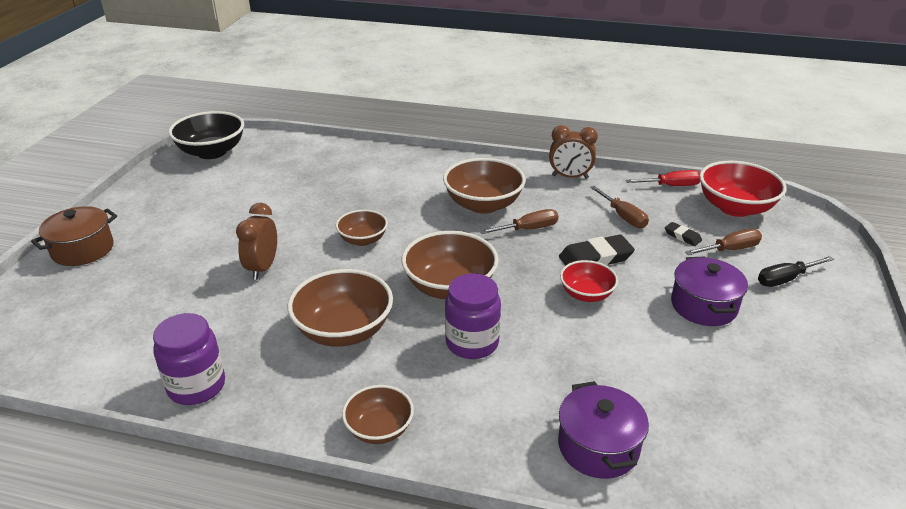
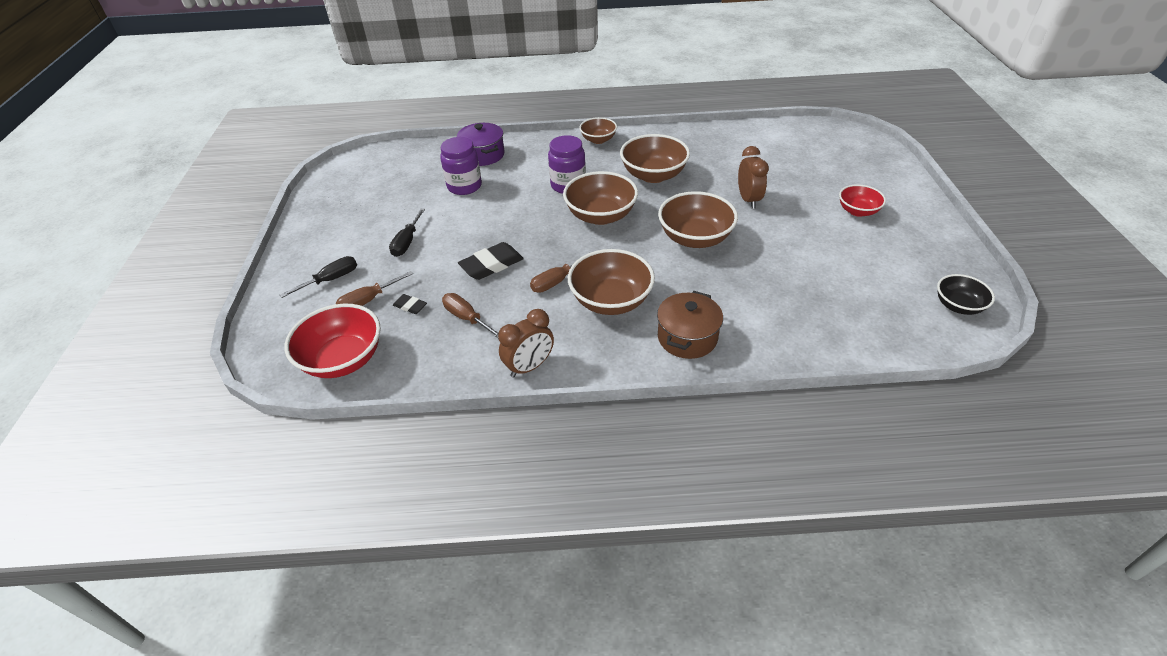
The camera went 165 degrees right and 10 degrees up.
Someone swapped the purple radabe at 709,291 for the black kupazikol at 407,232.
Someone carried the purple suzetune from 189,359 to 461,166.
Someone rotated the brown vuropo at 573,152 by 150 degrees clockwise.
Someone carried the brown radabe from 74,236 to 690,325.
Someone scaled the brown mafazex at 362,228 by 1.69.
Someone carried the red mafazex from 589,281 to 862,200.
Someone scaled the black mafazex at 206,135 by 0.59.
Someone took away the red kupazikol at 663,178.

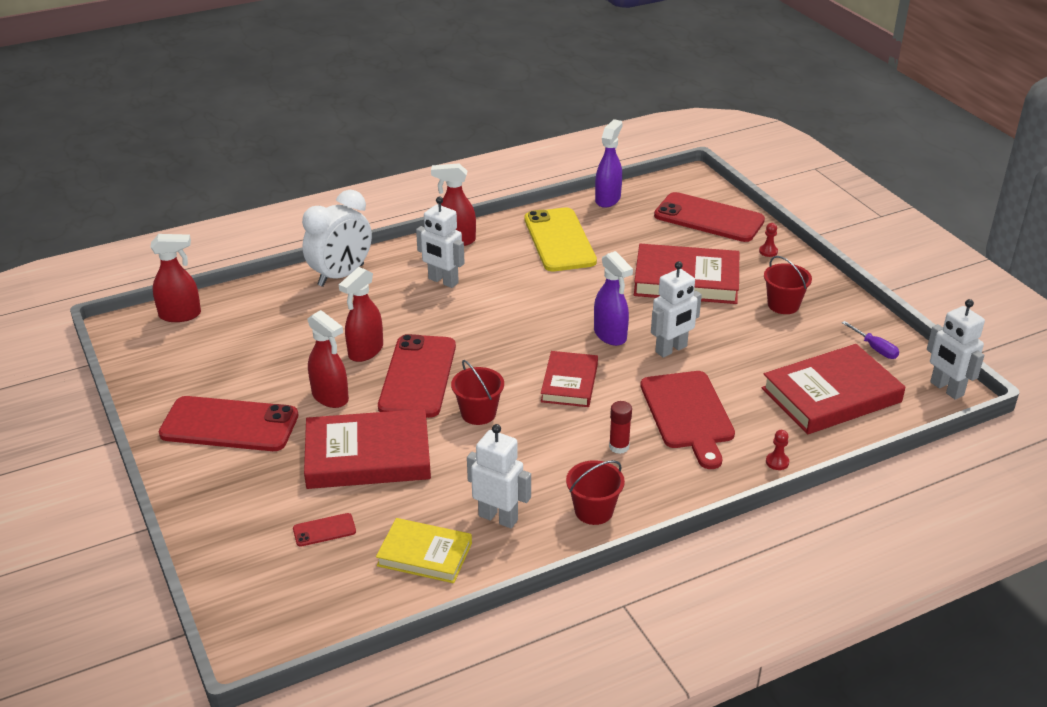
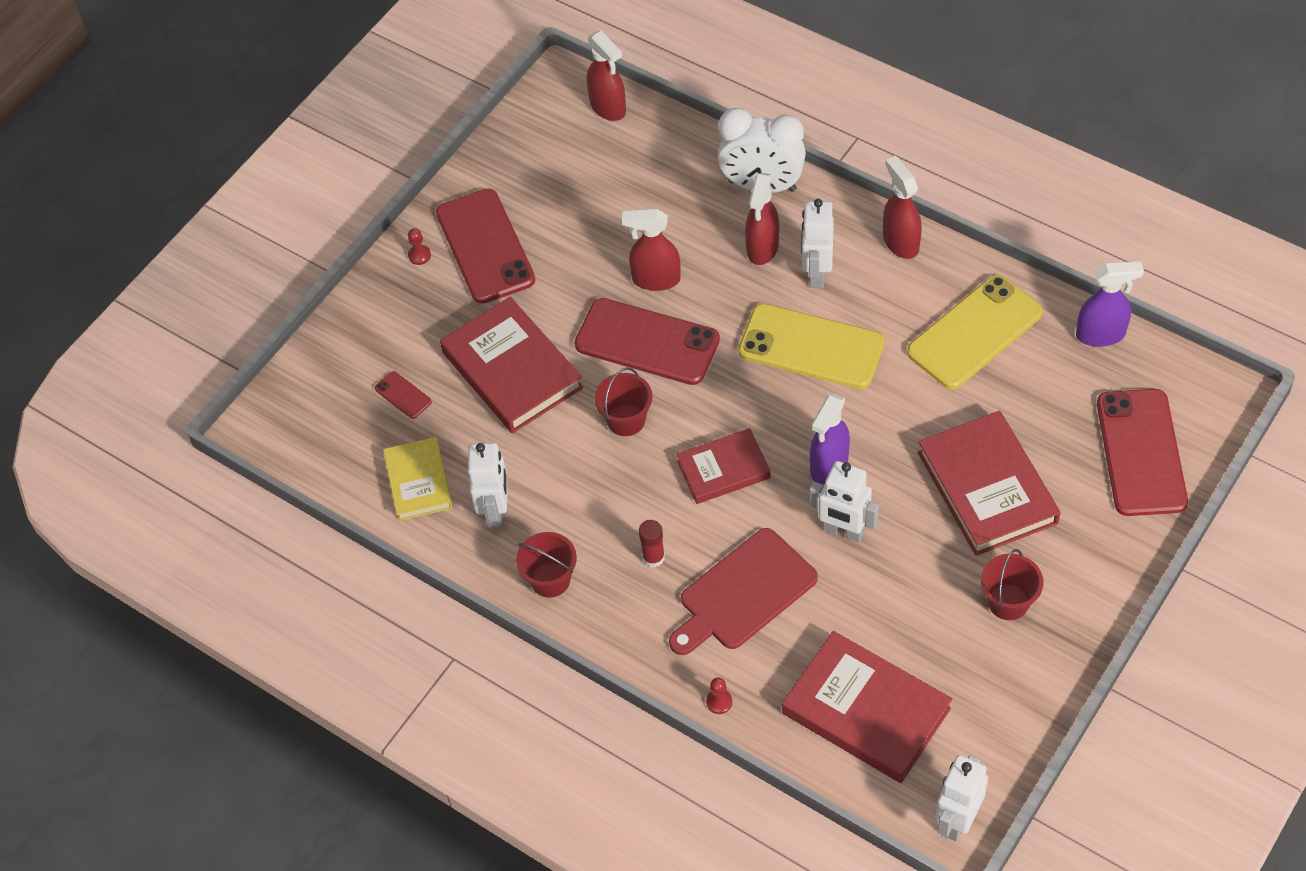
The camera went 65 degrees right and 20 degrees up.
Someone carried the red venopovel from 768,240 to 419,246.
Someone rotated the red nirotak at 417,376 by 45 degrees clockwise.
Someone put down the yellow nirotak at 811,346.
Someone carried the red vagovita from 328,359 to 762,219.
Someone took away the purple kupazikol at 870,340.

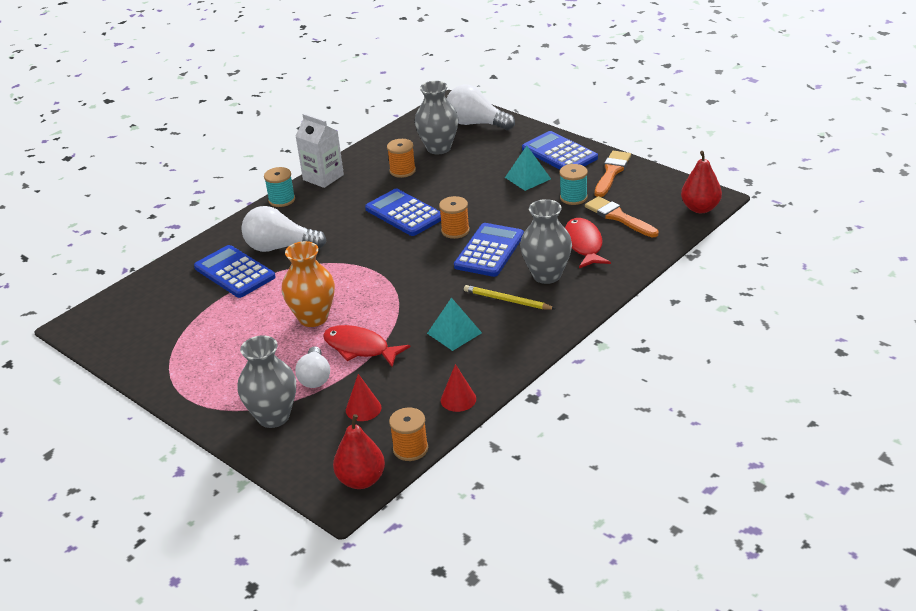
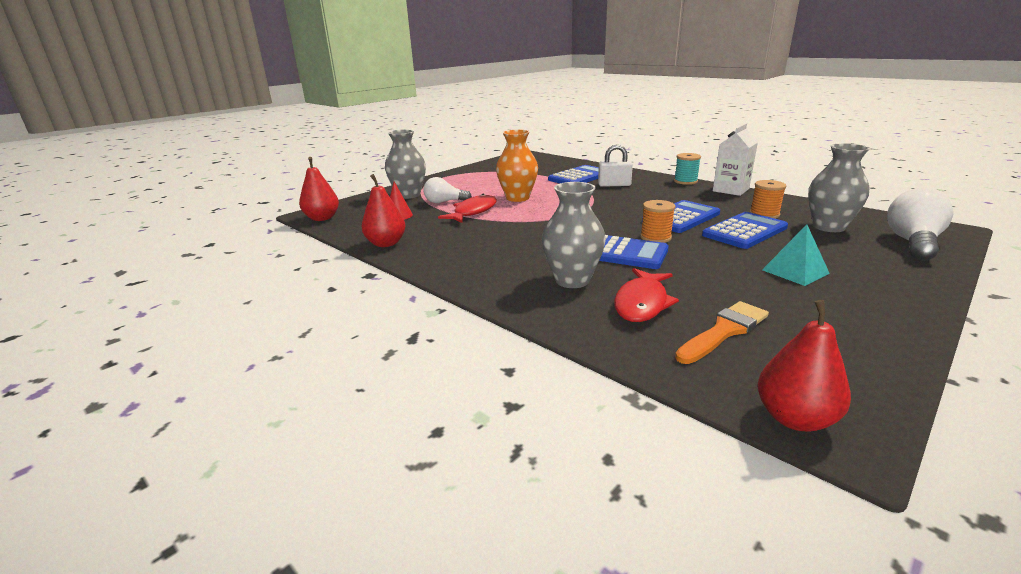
The camera went 90 degrees right and 10 degrees down.
Someone swapped the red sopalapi at 458,388 for the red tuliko at 383,210.
Someone swapped the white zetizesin at 284,229 for the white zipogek at 615,165.
Someone rotated the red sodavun at 588,243 by 120 degrees clockwise.
Someone carried the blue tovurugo from 560,150 to 745,230.
Someone took away the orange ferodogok at 408,434.
Someone took away the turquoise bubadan at 454,324.
Someone took away the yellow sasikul at 510,297.
Someone took away the turquoise ferodogok at 573,184.
Someone took away the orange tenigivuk at 613,174.

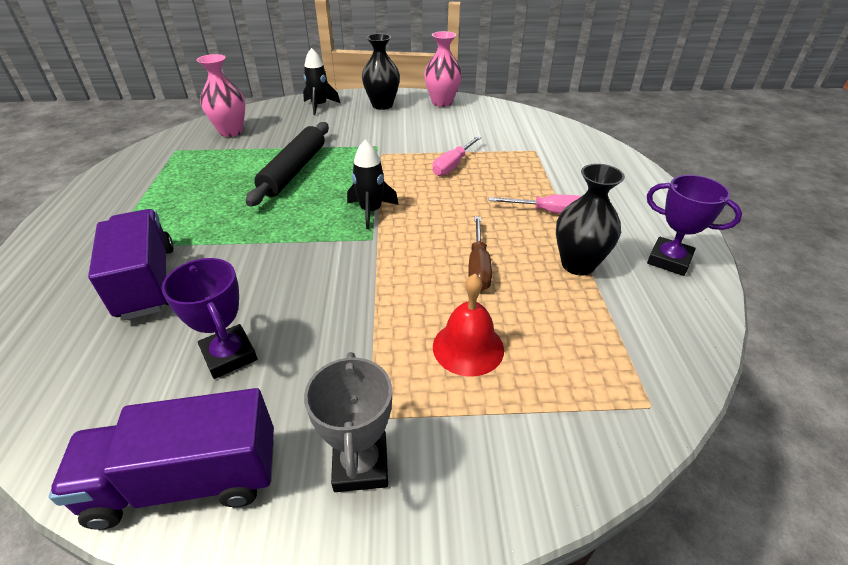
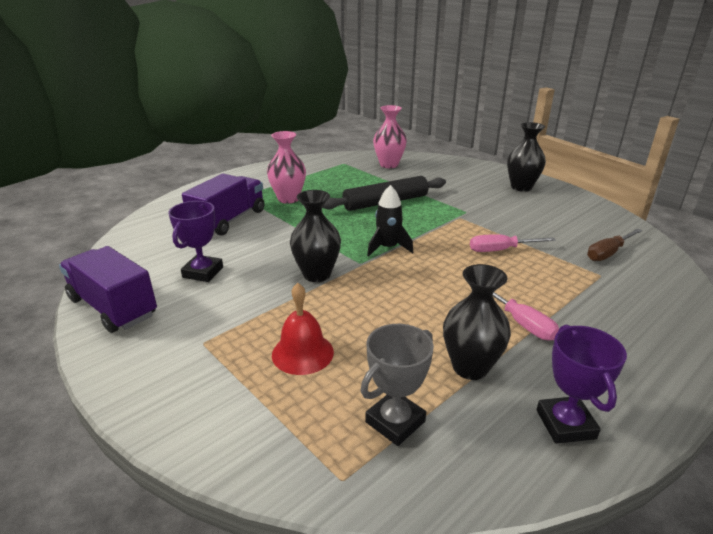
The camera went 50 degrees right and 10 degrees down.
Someone carried the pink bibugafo from 443,69 to 286,167.
Someone put down the black bibugafo at 315,236.
Someone carried the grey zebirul from 348,422 to 397,385.
Someone carried the brown kupazikol from 480,254 to 615,244.
Someone took away the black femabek at 321,81.

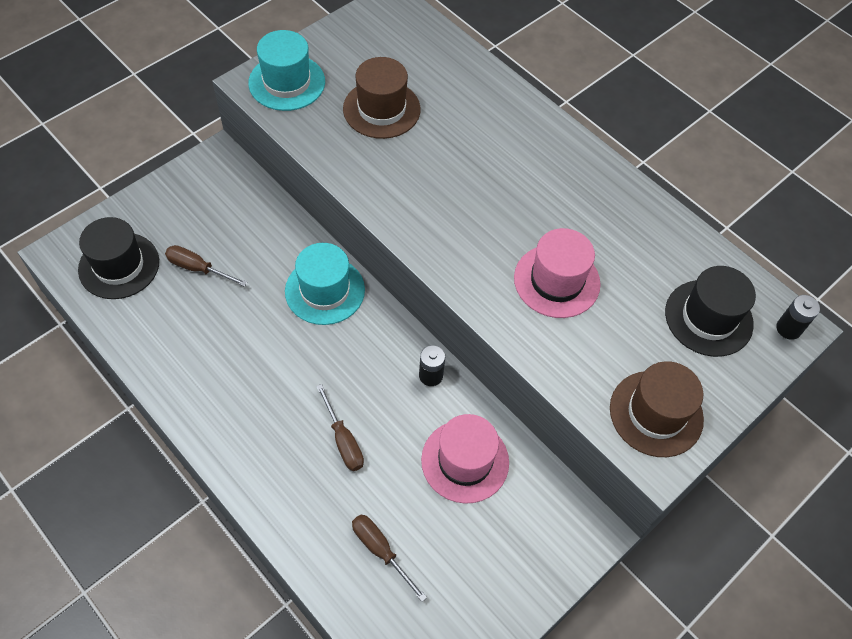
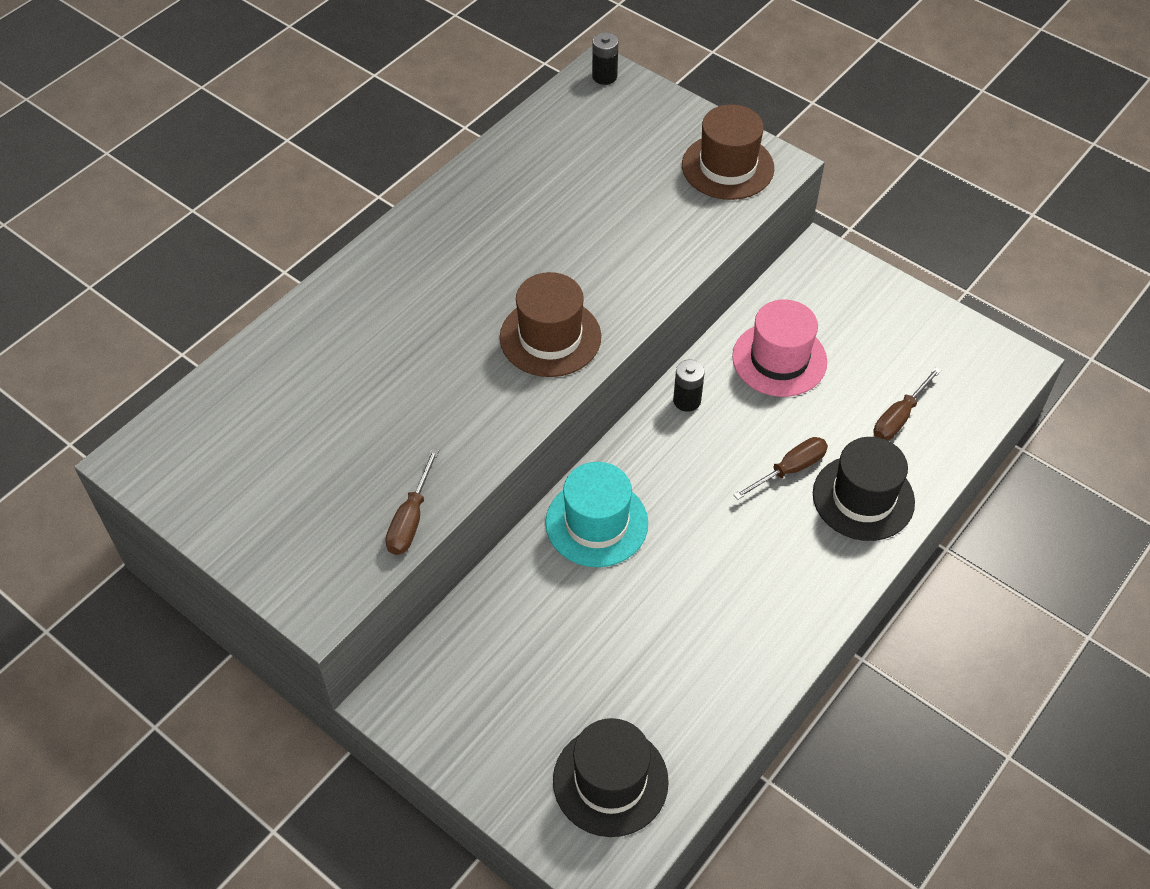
The camera went 95 degrees left and 5 degrees down.
Someone carried the brown kupazikol from 206,266 to 412,501.
Someone carried the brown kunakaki from 382,98 to 550,324.
Someone carried the black kunakaki from 710,311 to 864,489.
Someone took away the turquoise kunakaki at 286,70.
Someone took away the pink kunakaki at 557,273.

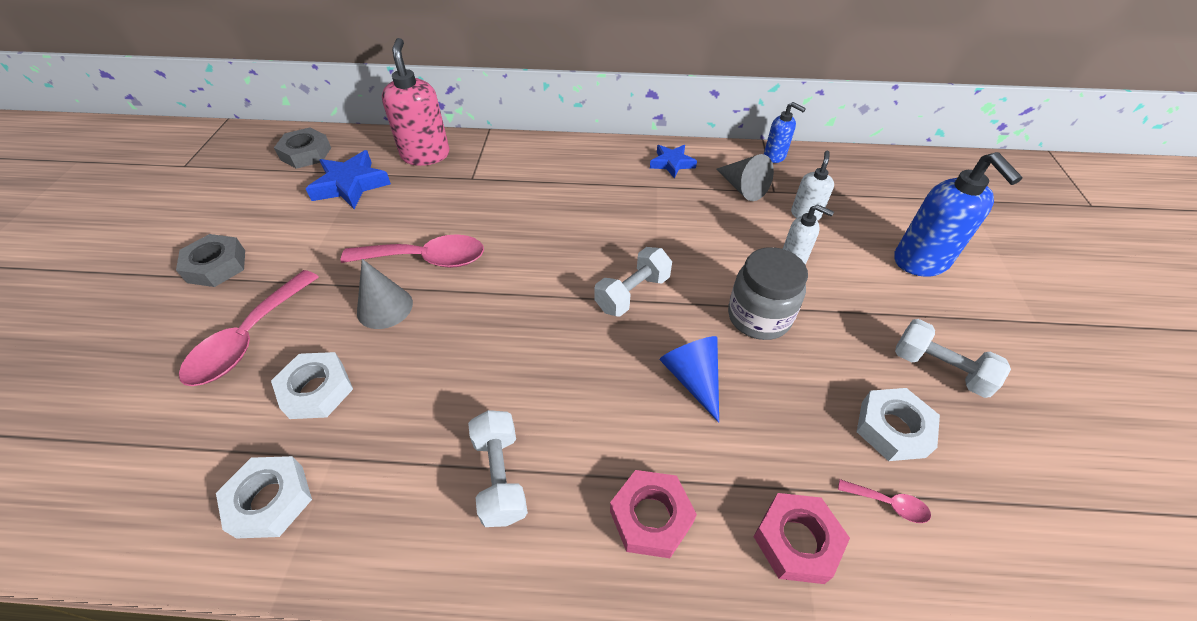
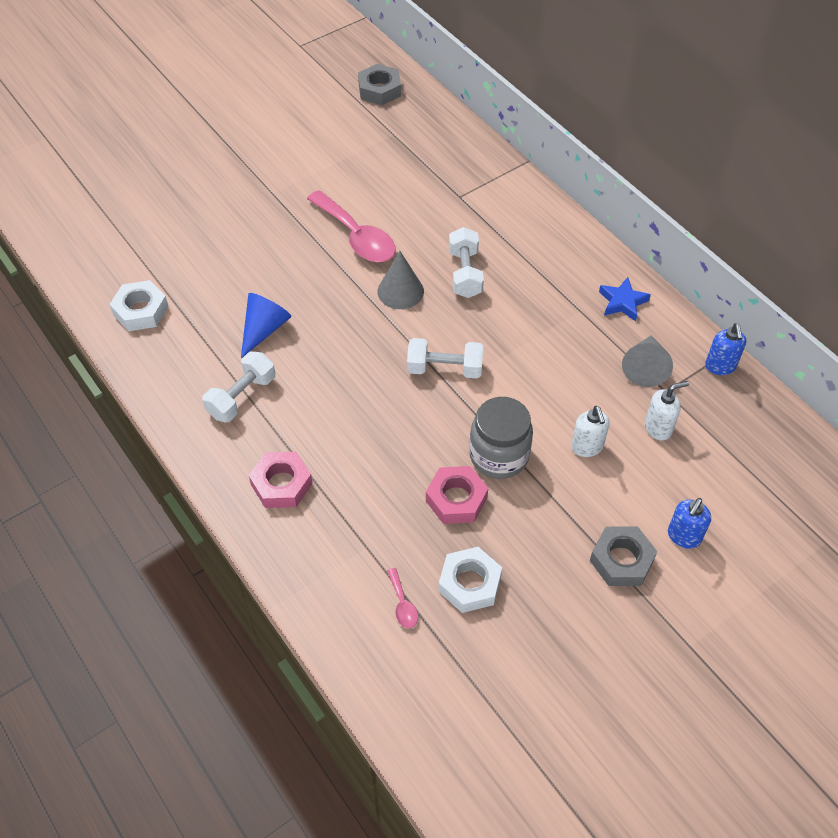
The camera went 50 degrees right and 5 degrees up.
Someone carried the blue sopalapi from 689,379 to 266,325.
Someone carried the grey sopalapi from 385,294 to 401,280.
Someone carried the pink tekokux from 801,538 to 457,495.
Someone carried the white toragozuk from 953,358 to 466,262.
Someone carried the grey tekokux from 210,260 to 623,556.
Someone scaled the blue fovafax at 958,214 by 0.55.
Someone took away the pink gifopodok at 249,328.
Someone took away the white tekokux at 312,385.
Someone took away the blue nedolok at 348,179.
Someone took away the pink fovafax at 416,102.

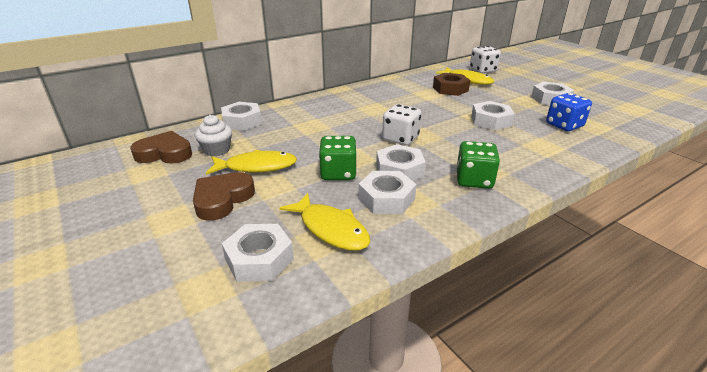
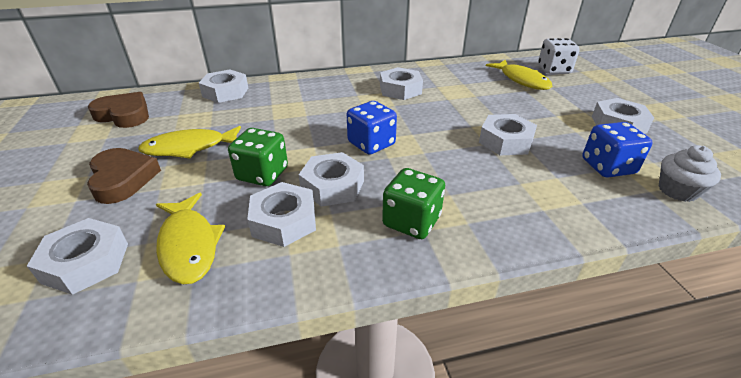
The camera went 20 degrees right and 5 degrees up.
Someone rotated the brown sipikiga at 224,196 by 105 degrees clockwise.
Someone rotated the yellow sodavun at 251,162 by 150 degrees clockwise.
Someone repainted the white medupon at 401,124, which became the blue medupon at 372,128.
Someone put down the white tekokux at 401,83.
Someone carried the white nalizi from 213,135 to 689,173.
Someone took away the brown tekokux at 451,84.

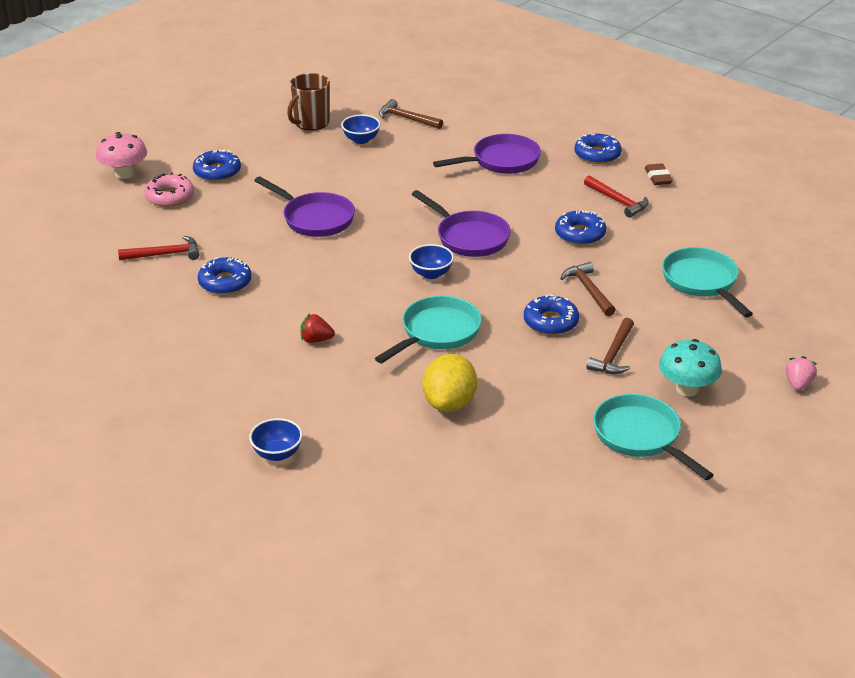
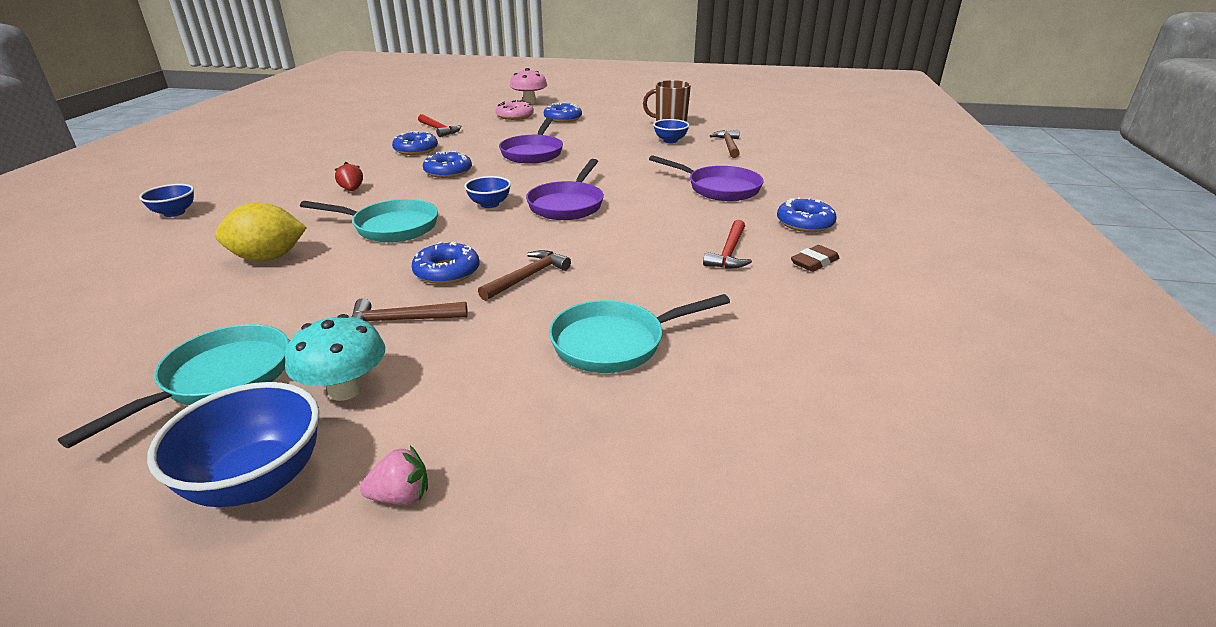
The camera went 60 degrees right and 5 degrees down.
Someone put down the blue mafazex at 233,444.
Someone carried the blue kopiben from 580,227 to 447,164.
Someone rotated the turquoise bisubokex at 707,282 by 150 degrees counterclockwise.

